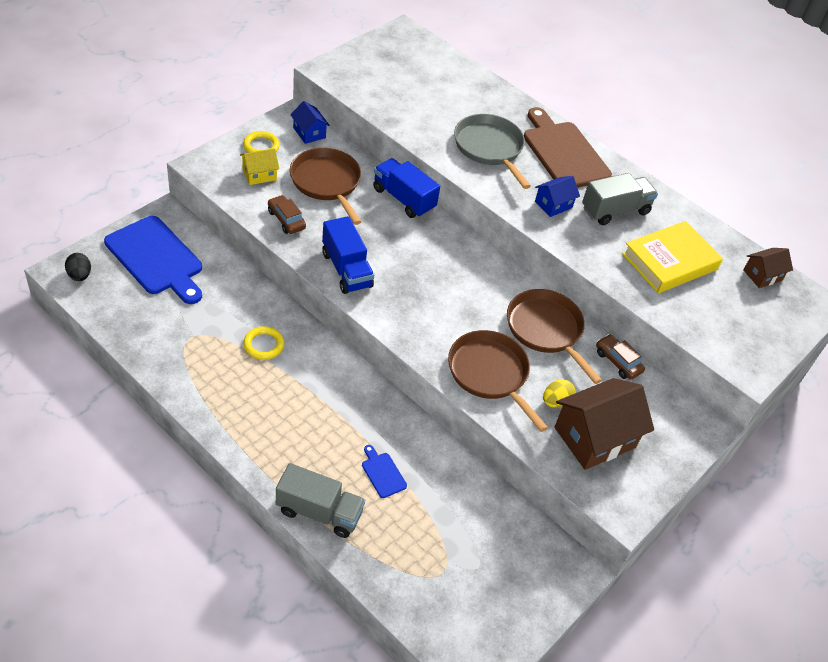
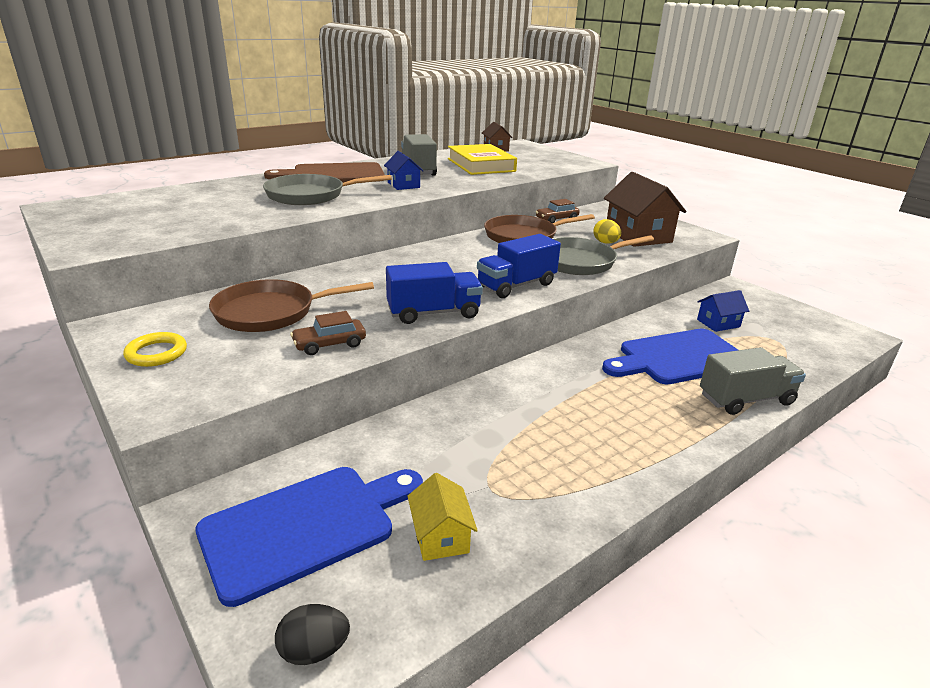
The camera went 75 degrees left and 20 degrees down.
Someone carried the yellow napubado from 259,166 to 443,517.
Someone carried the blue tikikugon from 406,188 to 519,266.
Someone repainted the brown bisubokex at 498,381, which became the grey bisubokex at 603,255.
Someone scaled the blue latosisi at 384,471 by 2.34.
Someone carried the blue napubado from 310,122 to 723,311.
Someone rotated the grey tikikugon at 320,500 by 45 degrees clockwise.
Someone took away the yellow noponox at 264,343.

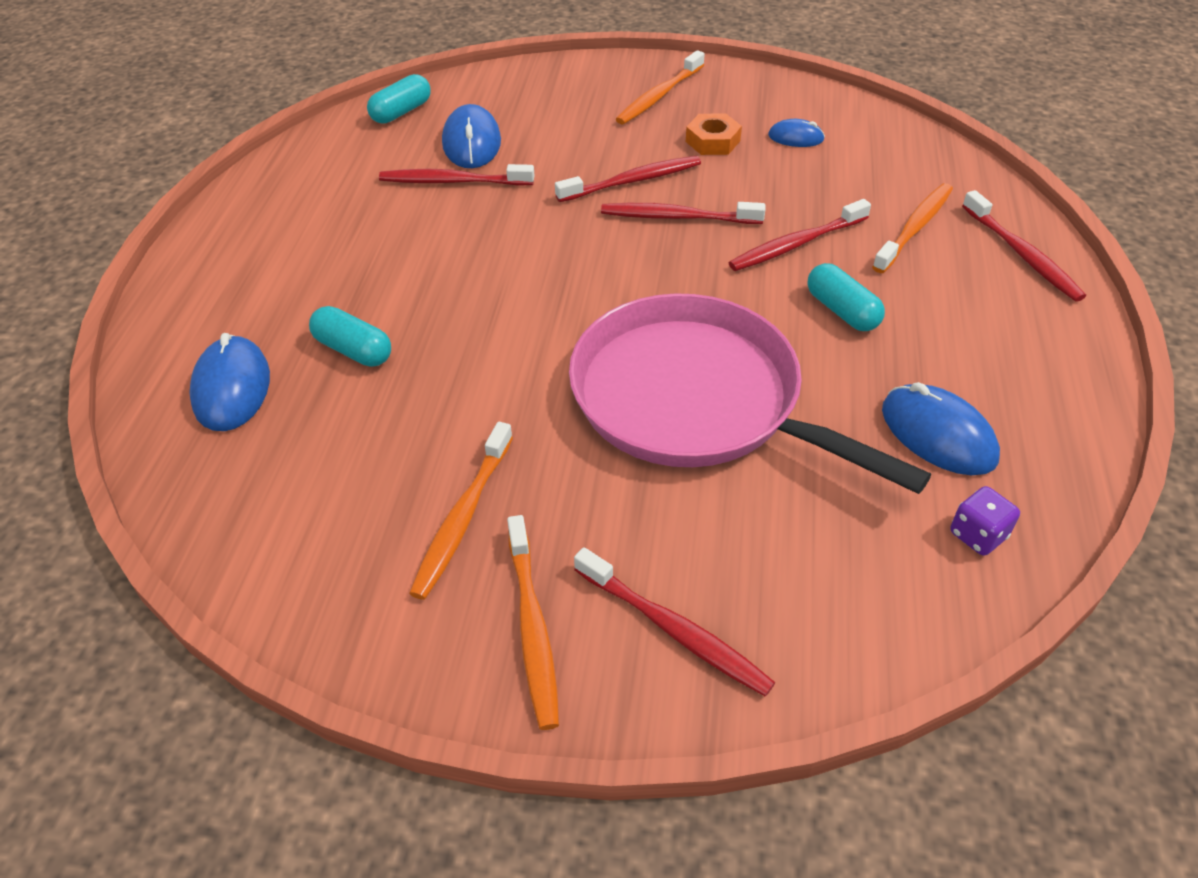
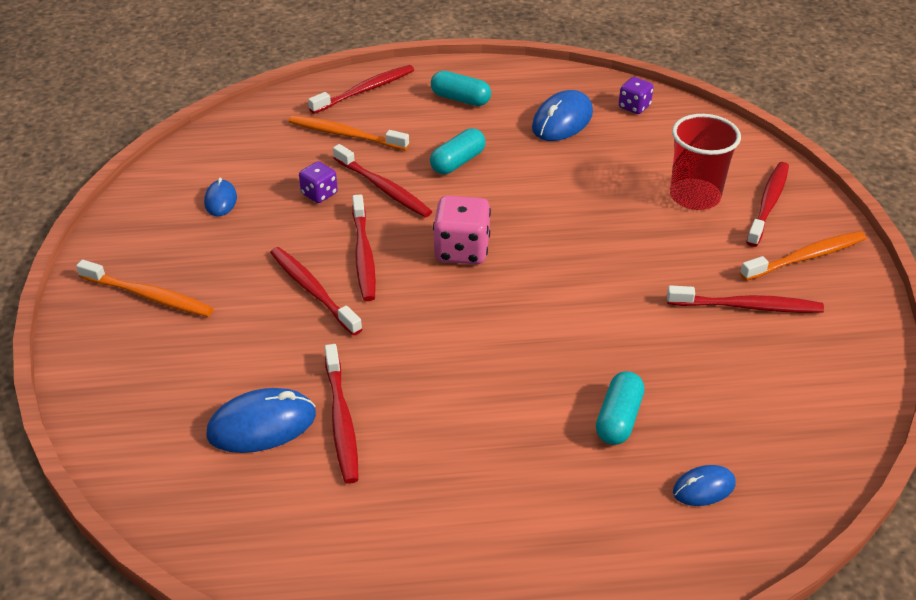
The camera went 105 degrees left and 5 degrees down.
Someone put down the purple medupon at 318,182.
Someone carried the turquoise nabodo from 399,99 to 461,88.
Someone put down the pink medupon at 462,230.
Someone repainted the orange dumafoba at 461,511, which became the red dumafoba at 745,299.
Someone put down the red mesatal at 705,162.
Someone scaled the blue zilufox at 229,382 by 0.58.
Someone took away the pink bisubokex at 750,393.
Someone took away the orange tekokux at 714,134.

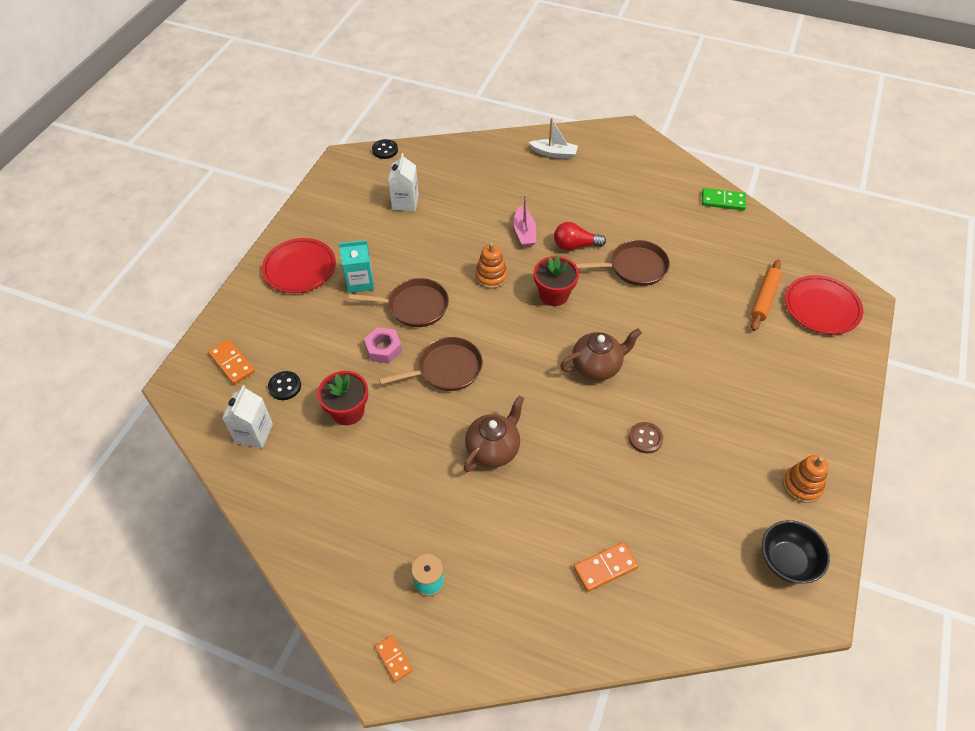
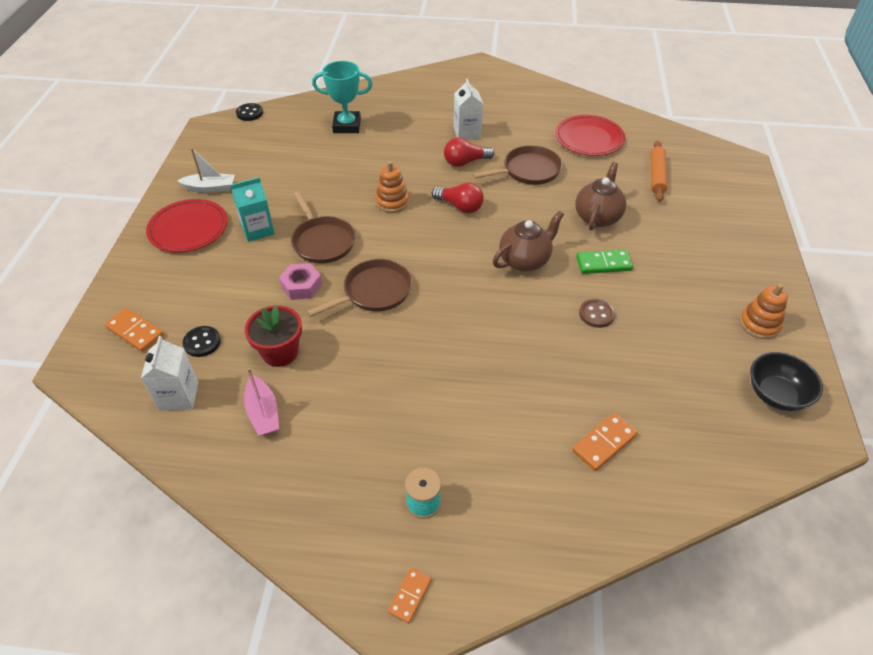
The camera went 15 degrees left and 5 degrees down.
Someone carried the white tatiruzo from 553,138 to 206,170.
Someone carried the pink tatiruzo from 525,220 to 261,402.
Someone rotated the brown bisubokex at 399,302 by 75 degrees clockwise.
Someone put down the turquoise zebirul at 342,97.
Someone rotated the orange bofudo at 394,658 by 75 degrees clockwise.
Someone swapped the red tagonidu at 556,281 for the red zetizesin at 458,197.
Someone carried the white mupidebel from 403,182 to 468,109.
Someone carried the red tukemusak from 824,305 to 590,135.
Someone carried the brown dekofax from 494,434 to 600,196.
Someone carried the green bofudo from 724,199 to 604,262.

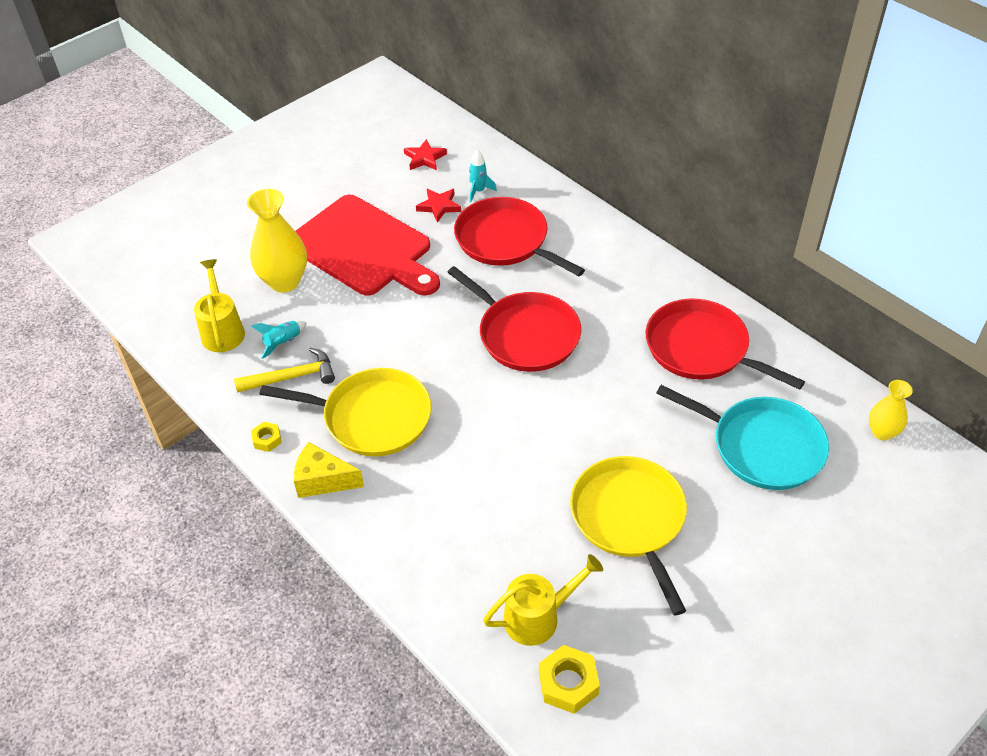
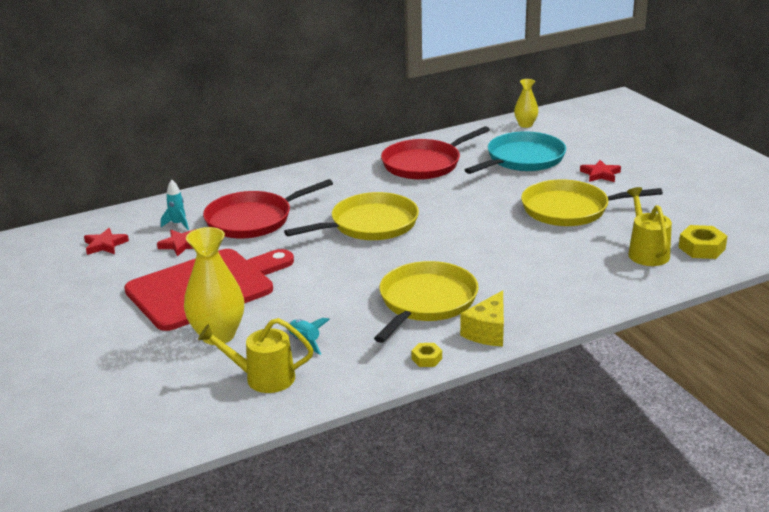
The camera went 75 degrees left and 20 degrees down.
Someone repainted the red bisubokex at 514,319, which became the yellow bisubokex at 351,216.
Someone put down the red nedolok at 600,171.
Someone took away the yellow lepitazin at 284,370.

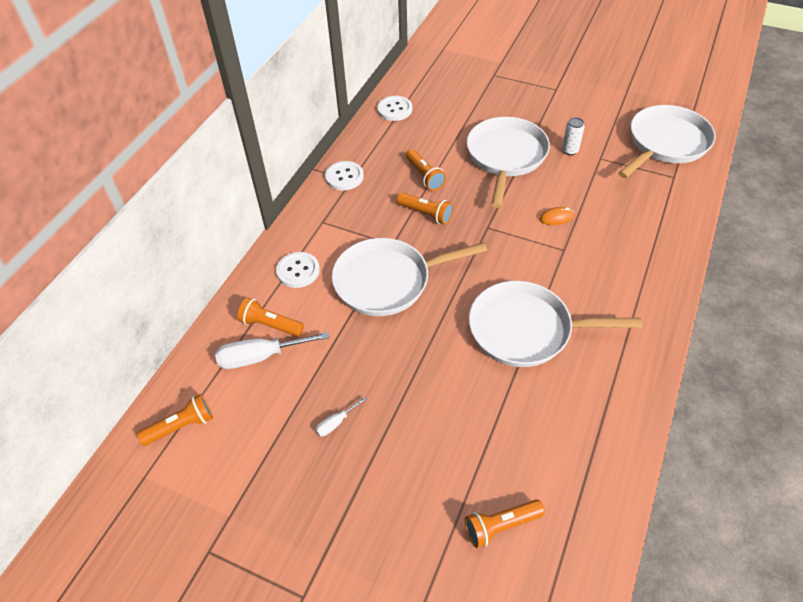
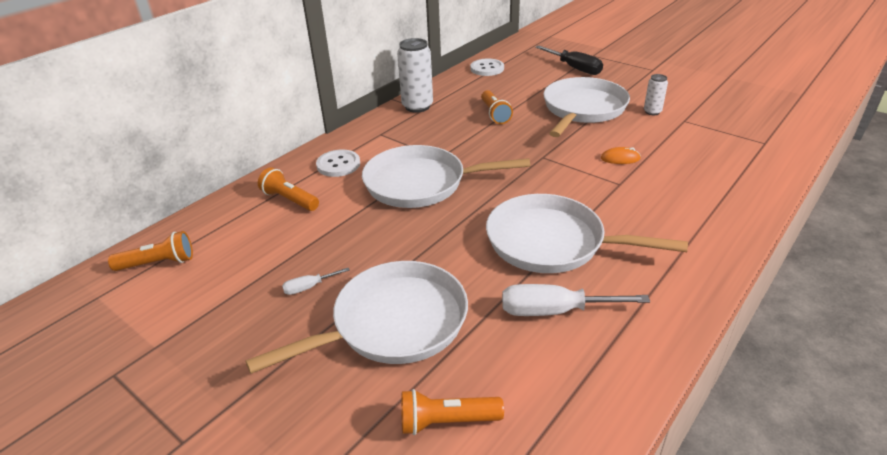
The camera went 15 degrees right and 15 degrees down.
Someone carried the white bisubokex from 667,141 to 356,317.
Someone swapped the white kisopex at 344,175 for the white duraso at 415,75.
Someone carried the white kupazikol from 272,350 to 576,300.
Someone put down the black kupazikol at 569,60.
Someone took away the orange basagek at 425,209.

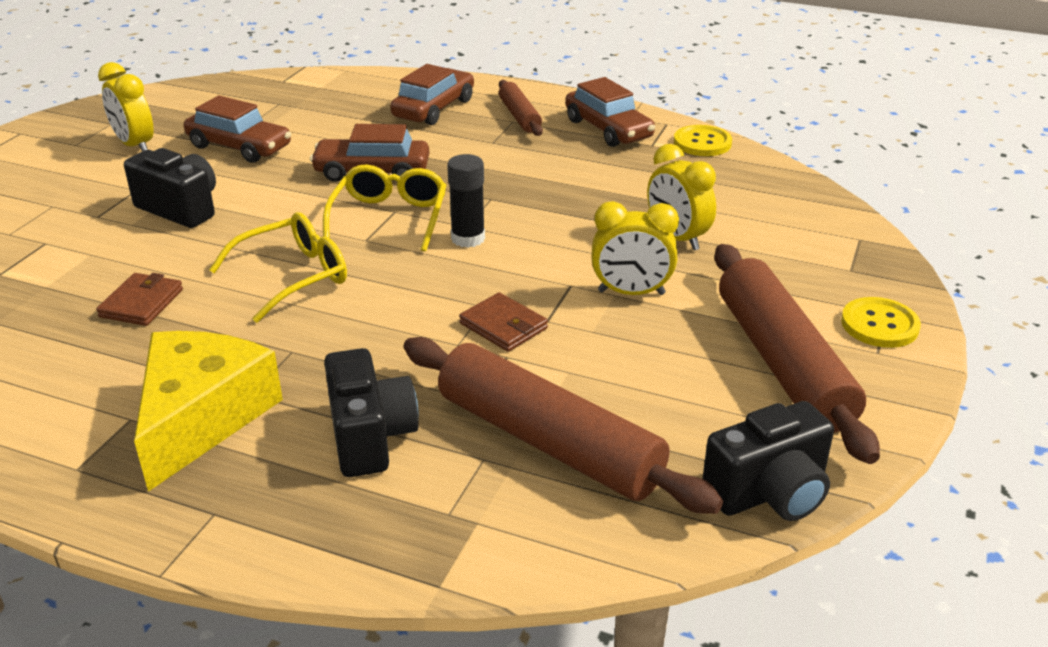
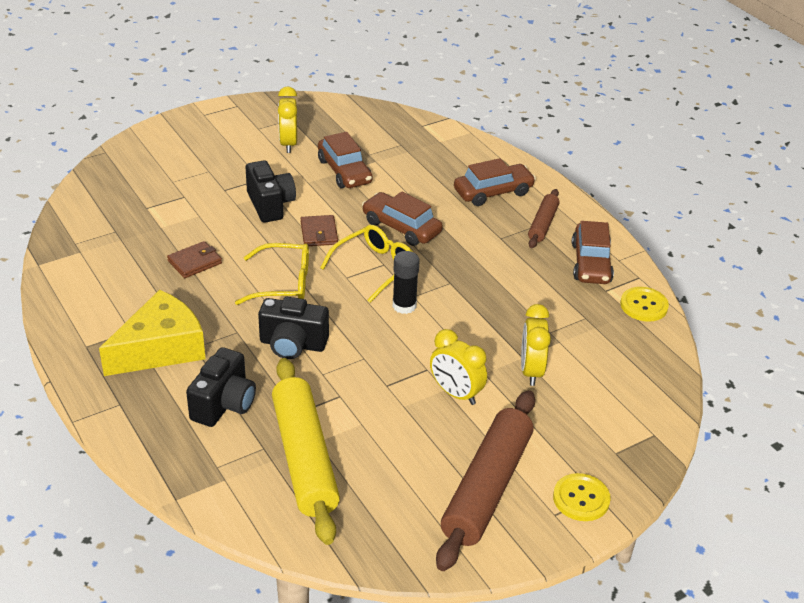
The camera went 35 degrees right and 5 degrees up.
Someone carried the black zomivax from 768,461 to 293,328.
Someone repainted the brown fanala at 563,425, which became the yellow fanala at 306,451.
Someone carried the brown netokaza from 503,322 to 319,230.

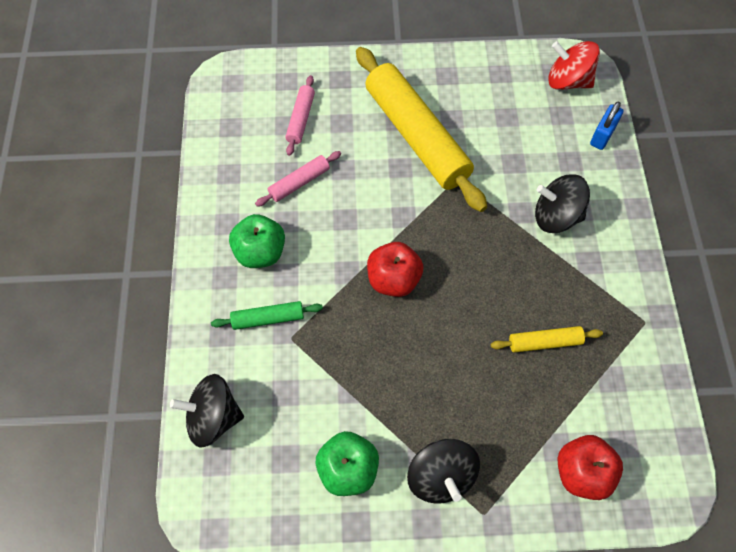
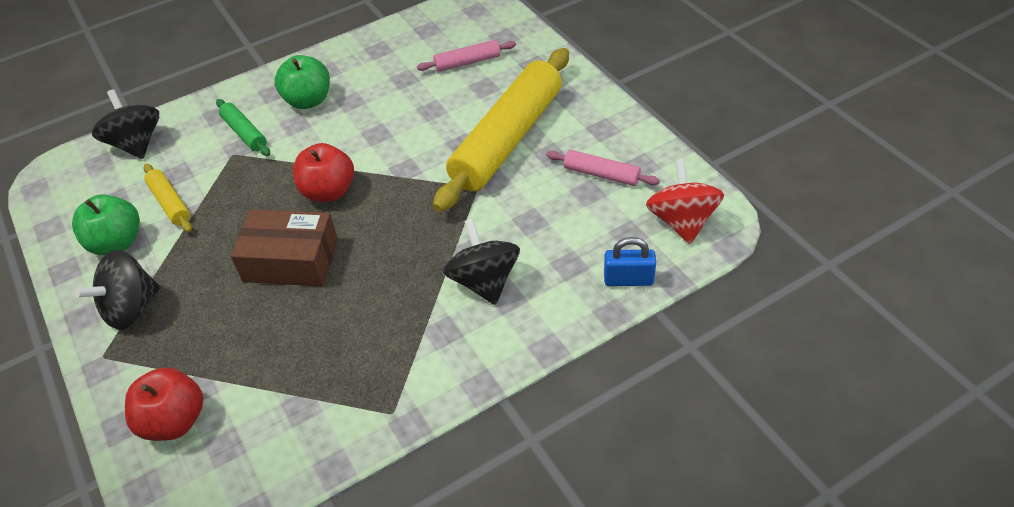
The camera went 65 degrees right and 15 degrees down.
Someone carried the yellow fanala from 547,339 to 167,198.
Someone put down the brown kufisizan at 284,247.
Someone carried the pink fanala from 298,179 to 603,168.

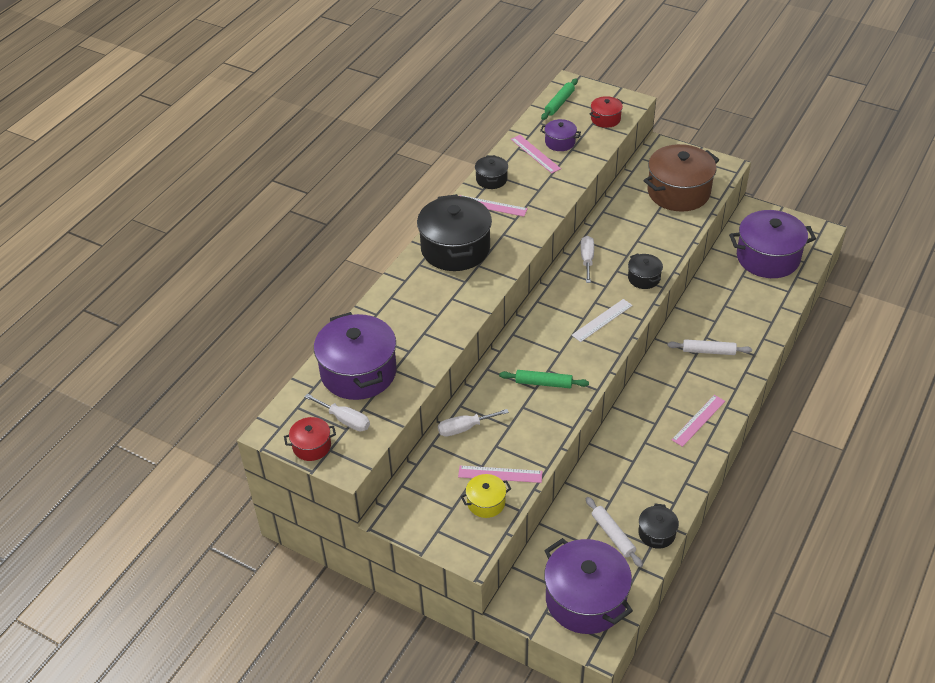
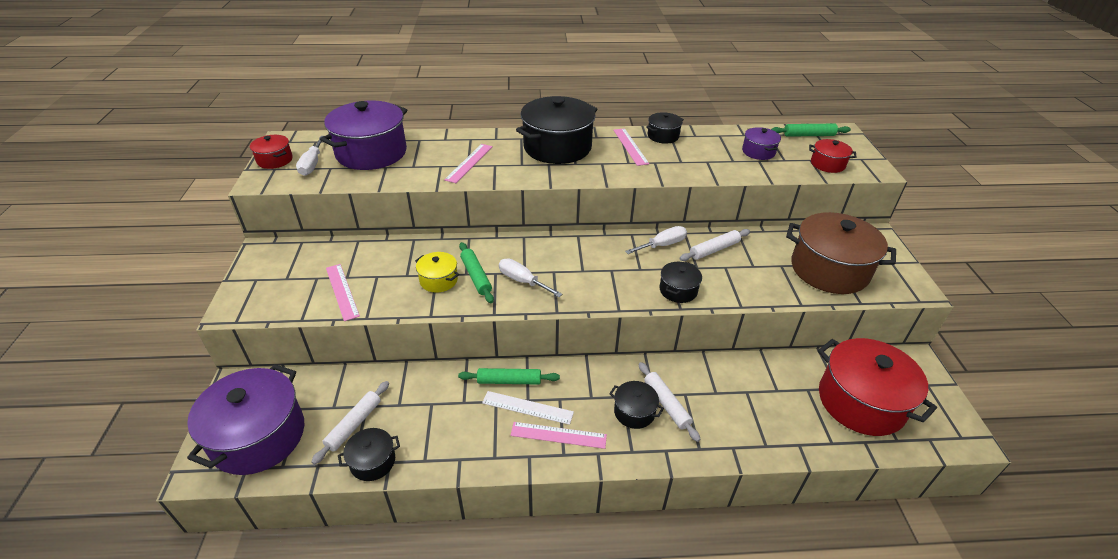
The camera went 55 degrees right and 5 degrees down.
Someone carried the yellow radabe from 486,496 to 437,272.
Someone carried the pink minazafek from 536,154 to 468,163.
Someone put down the green fanala at 509,376.
Someone carried the white minazafek from 602,320 to 528,408.
Someone carried the white kupazikol from 473,423 to 530,277.
Someone put down the black radabe at 636,405.
Someone put down the white fanala at 714,245.
Someone repainted the purple radabe at 772,244, which became the red radabe at 877,387.

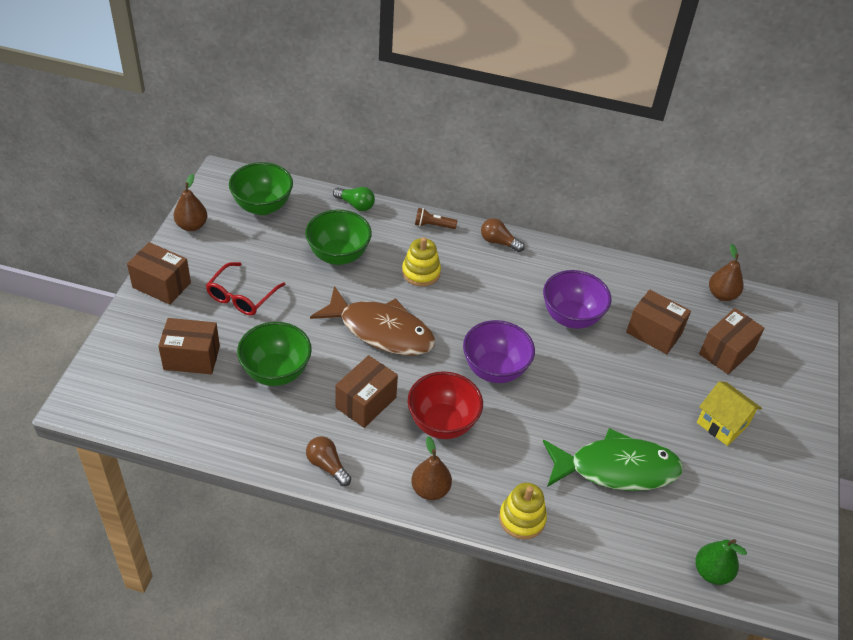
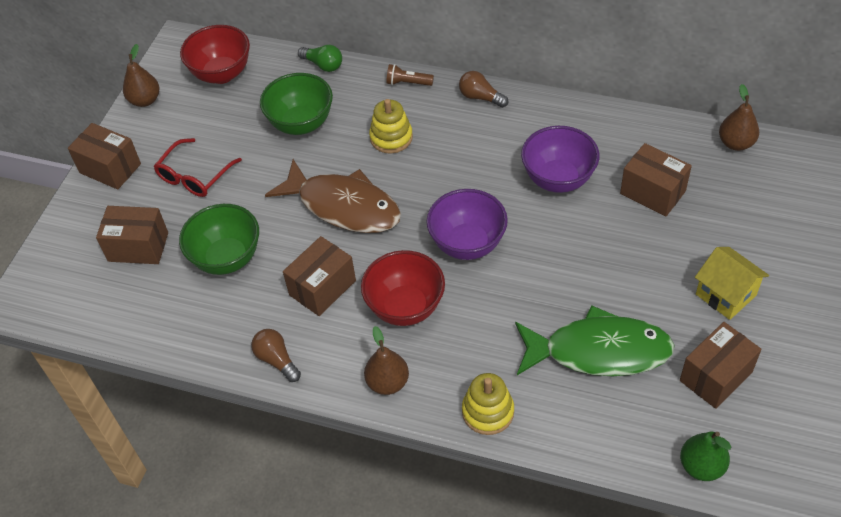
The camera went 10 degrees right and 5 degrees up.
Someone repainted the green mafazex at 261,188, which became the red mafazex at 215,54.
Someone carried the brown kufisizan from 732,341 to 721,365.

